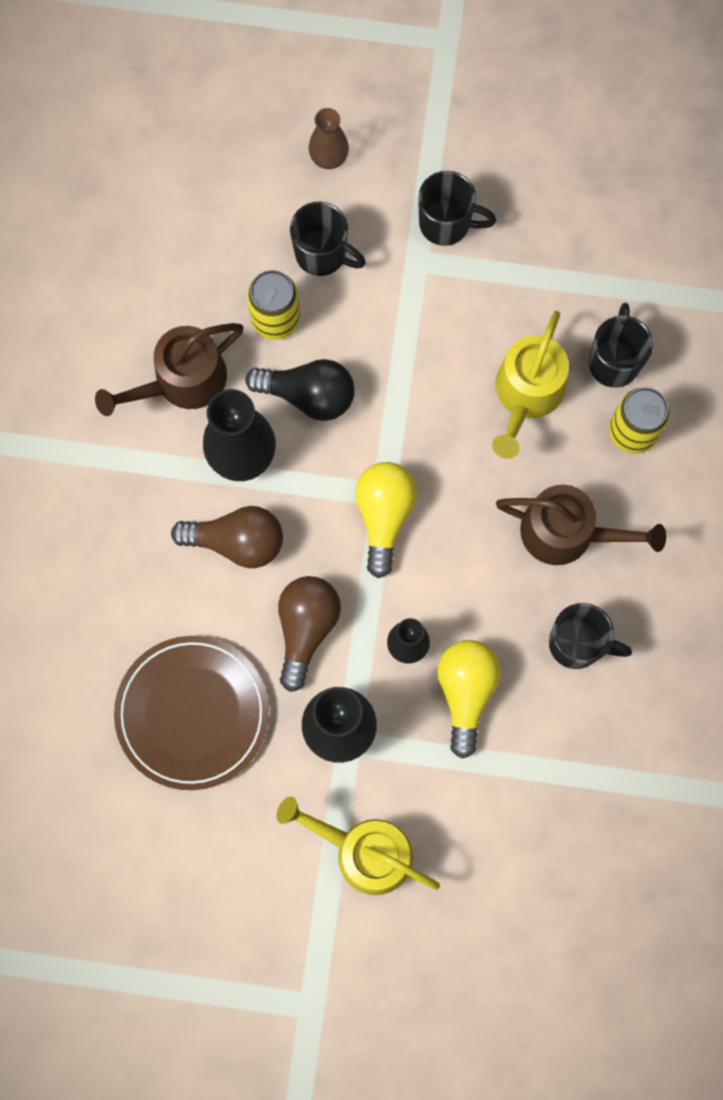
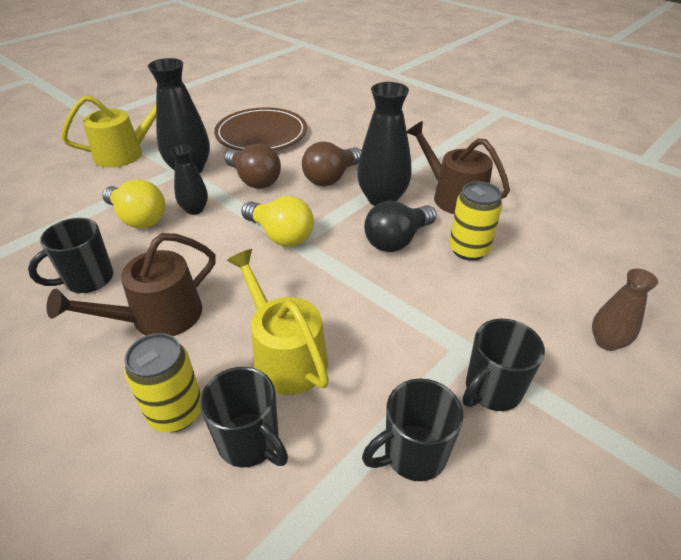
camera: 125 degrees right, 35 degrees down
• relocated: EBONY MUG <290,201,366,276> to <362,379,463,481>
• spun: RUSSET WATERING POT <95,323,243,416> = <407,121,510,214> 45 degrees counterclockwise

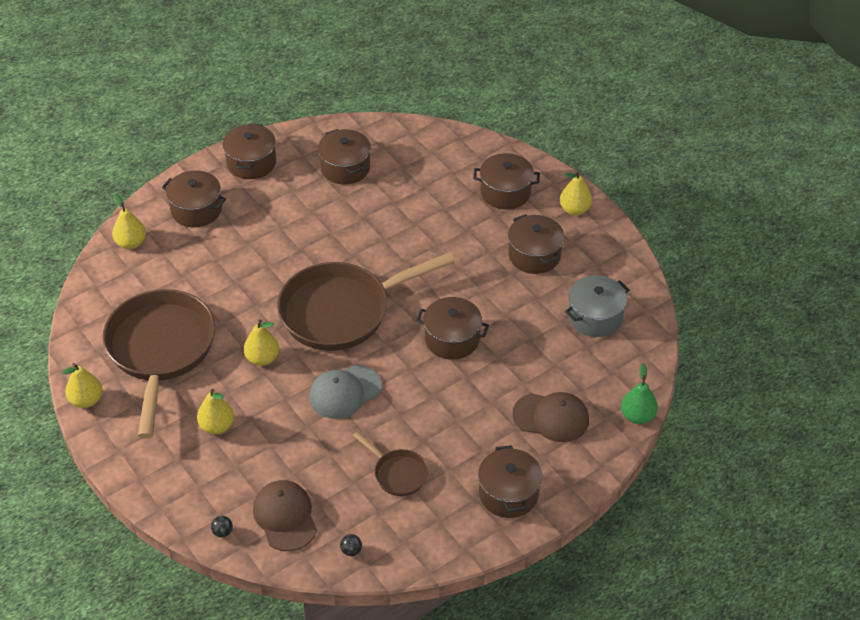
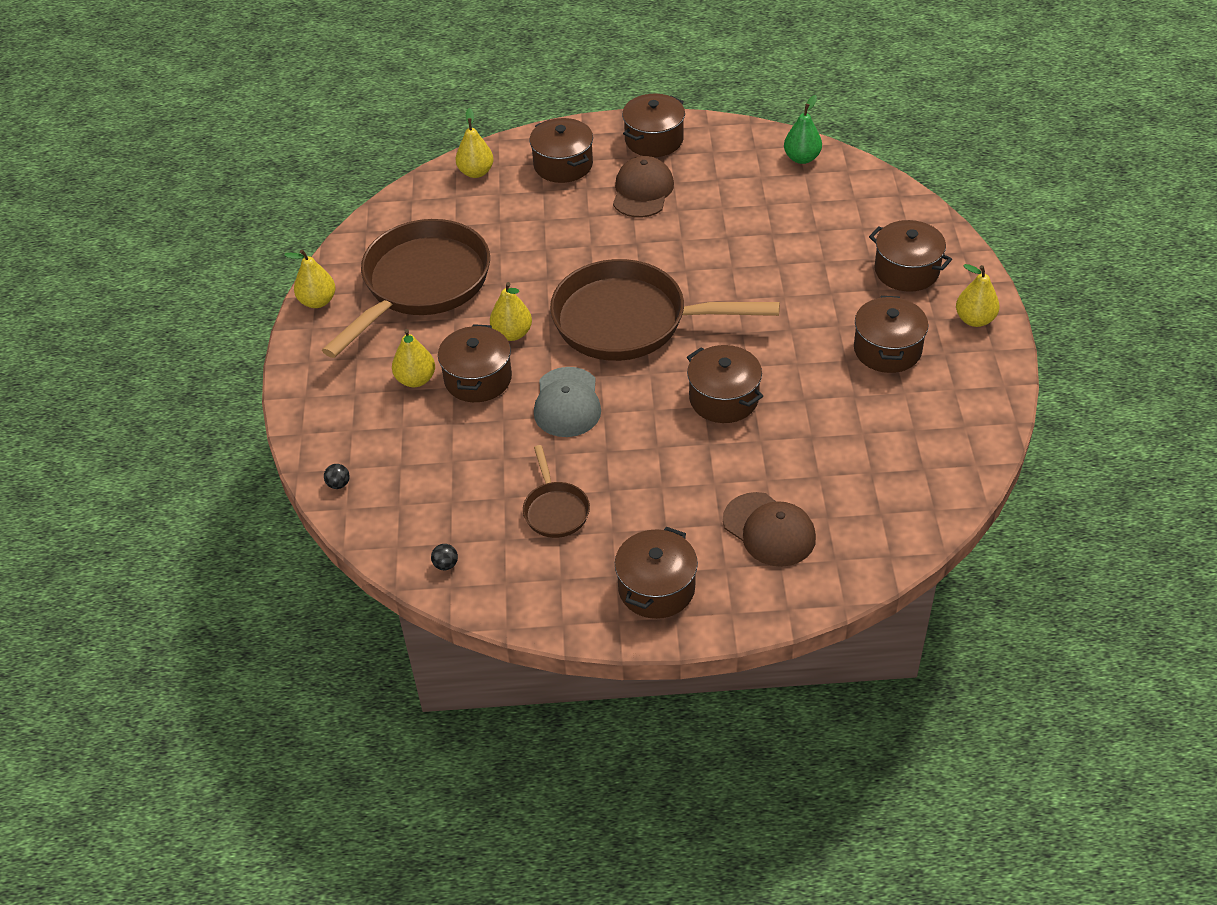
camera: 35 degrees right, 0 degrees up
• relocated: RUSSET STOCKPOT <318,129,371,185> to <438,324,512,402>
• missing: GRAY STOCKPOT <565,275,630,337>
• relocated: GREEN PEAR FRUIT <621,363,658,424> to <784,95,822,164>
• spun: GRAY PEAKED CAP <309,365,382,419> = <534,367,601,437> 90 degrees counterclockwise
• relocated: RUSSET PEAKED CAP <253,480,317,551> to <613,156,674,218>

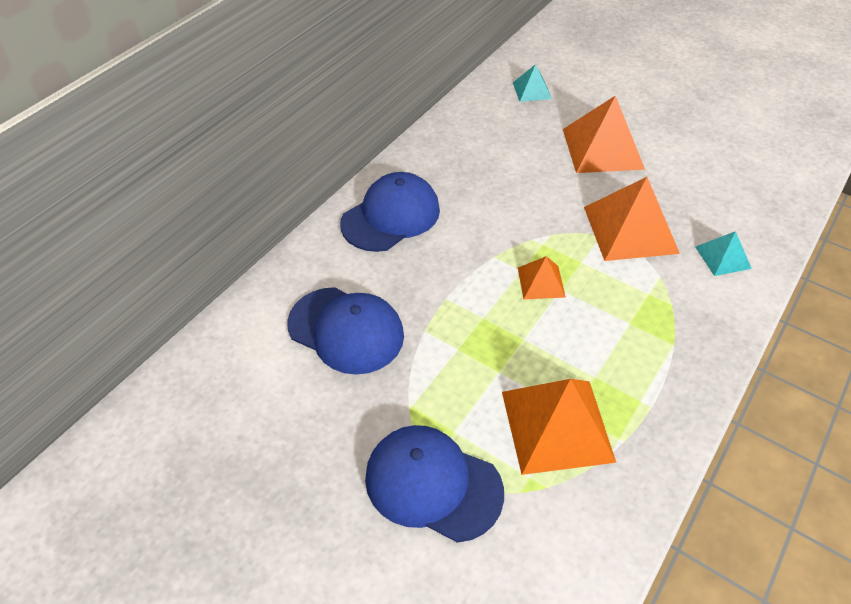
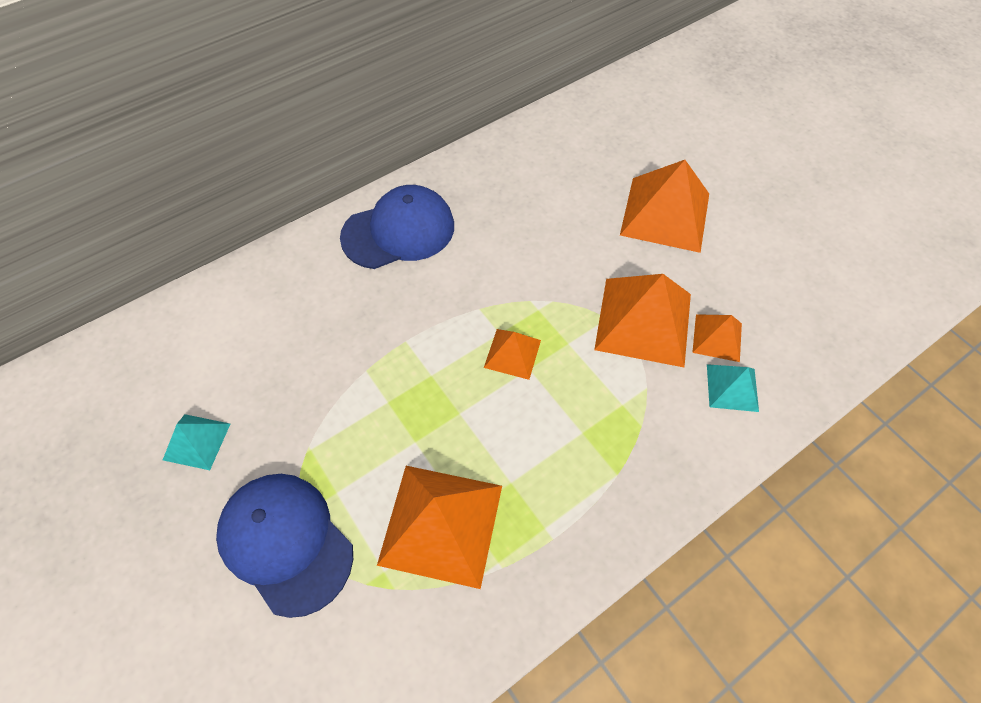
camera: 20 degrees right, 10 degrees up
• relocated: AQUA PYRAMID <513,64,552,102> to <163,414,230,470>
• missing: COBALT PEAKED CAP <287,287,404,375>
• appeared: ORANGE-COLOURED PYRAMID <692,314,742,362>

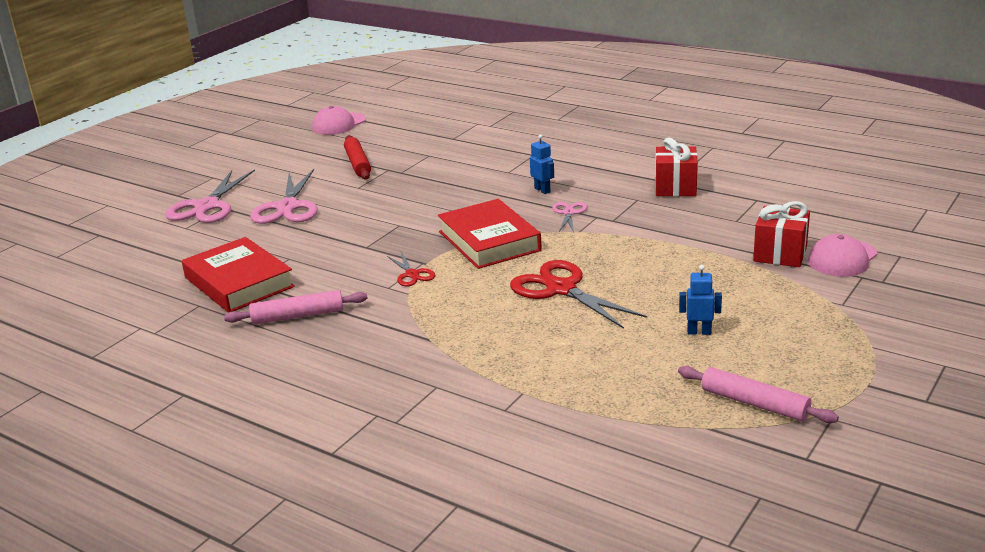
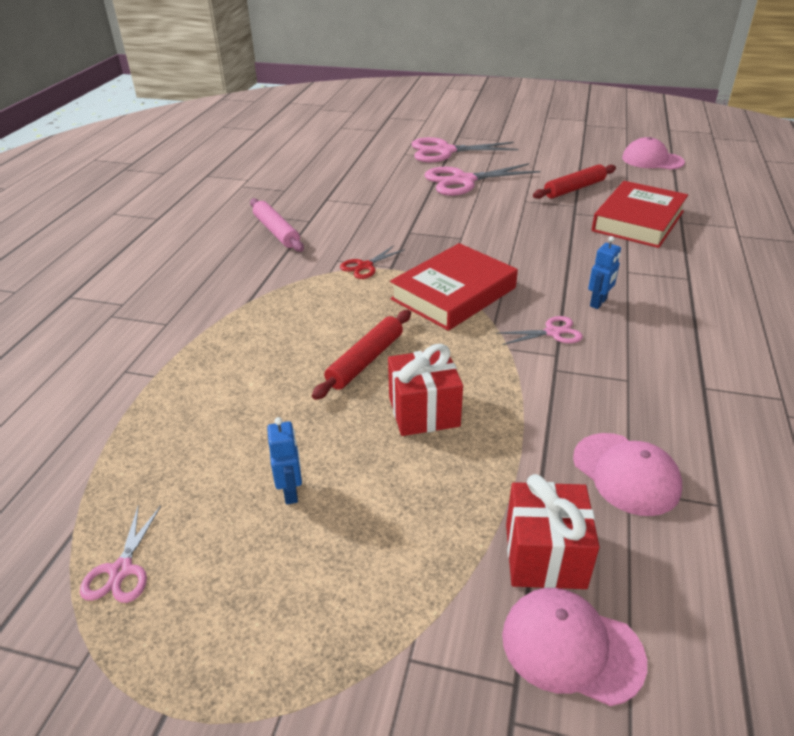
camera: 70 degrees right, 10 degrees up
• relocated: RED WRAPPED GIFT <655,138,698,196> to <388,344,463,436>
• relocated: RED HARDCOVER <182,237,295,313> to <592,181,688,248>
• exchanged: RED SCISSORS <510,260,647,329> to RED DOUGH ROLLER <312,310,411,400>
• exchanged: ROSY DOUGH ROLLER <678,366,839,423> to ROSY SCISSORS <80,505,161,603>
• appeared: ROSY PEAKED CAP <573,433,682,516>

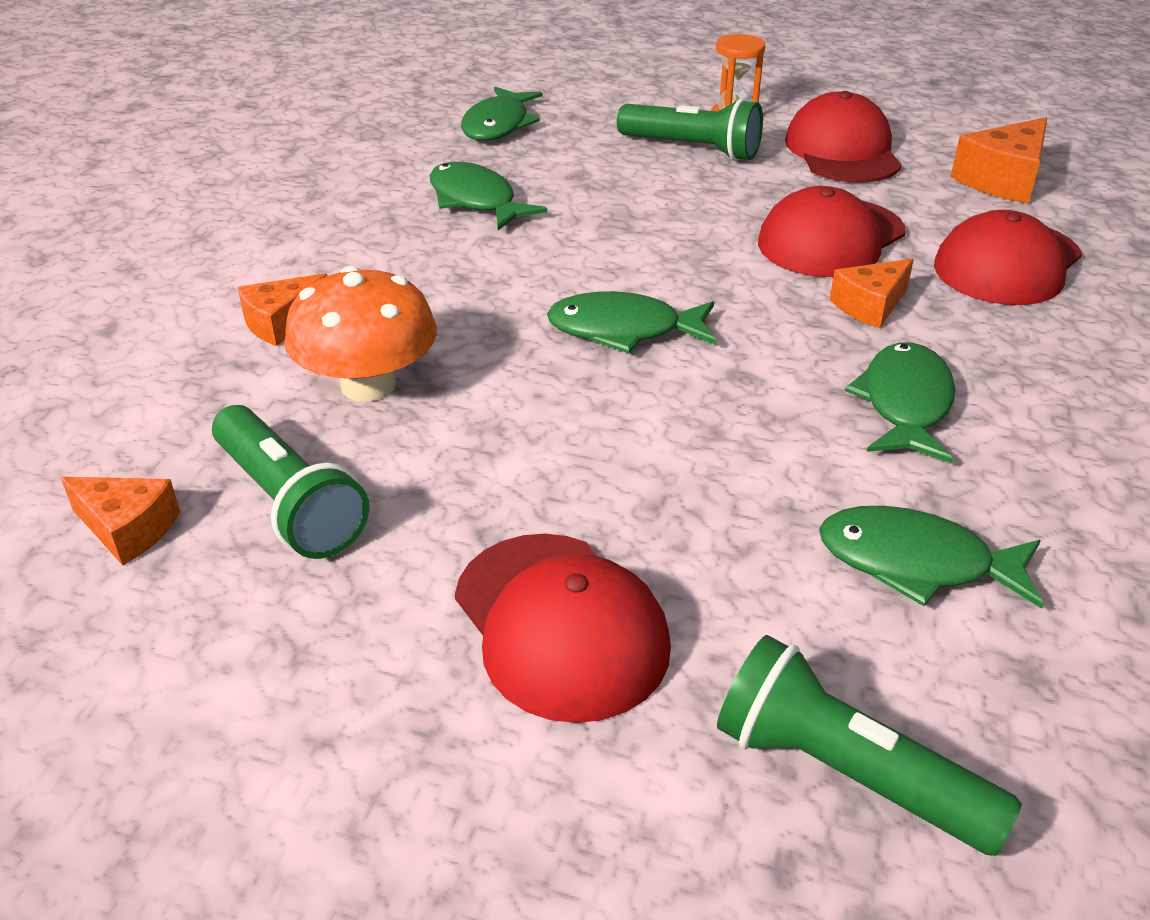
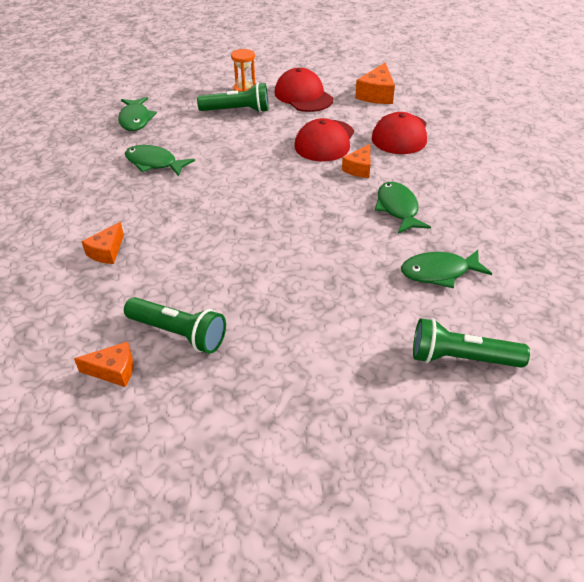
camera: 25 degrees left, 5 degrees up
• missing: ORANGE-COLOURED TOADSTOOL <284,266,437,402>
• missing: GREEN TOY FISH <547,291,716,353>
• missing: RED PEAKED CAP <455,534,671,723>

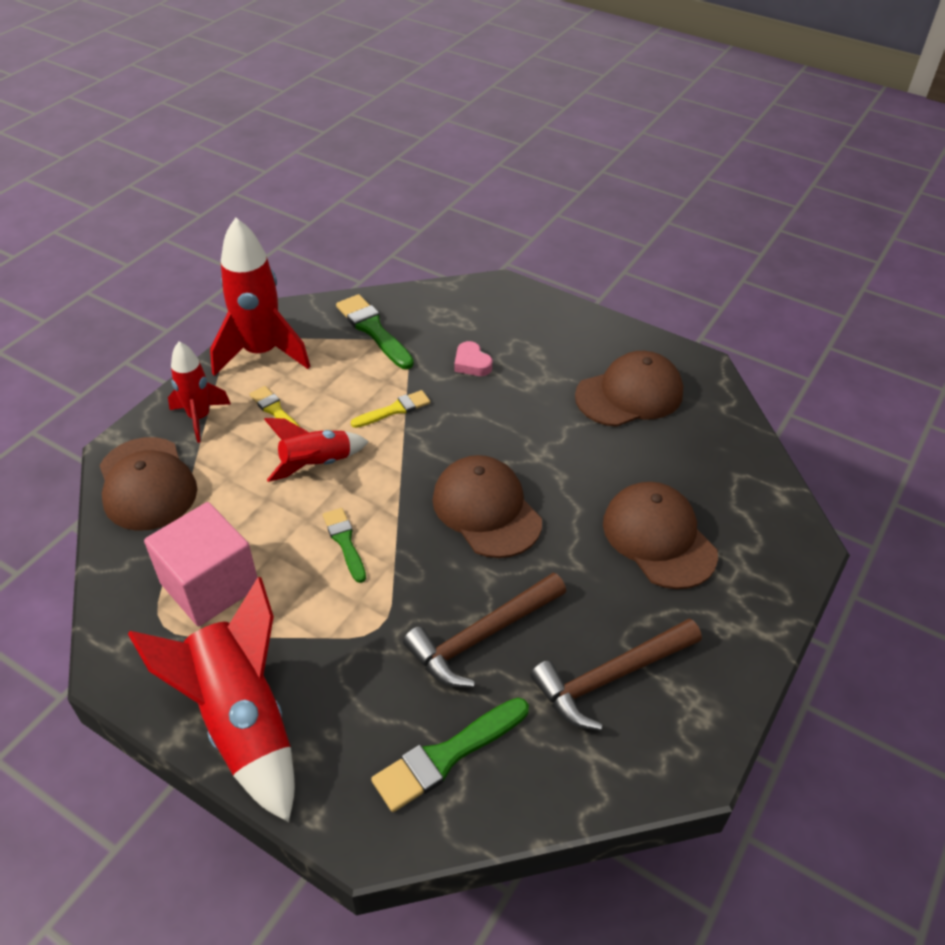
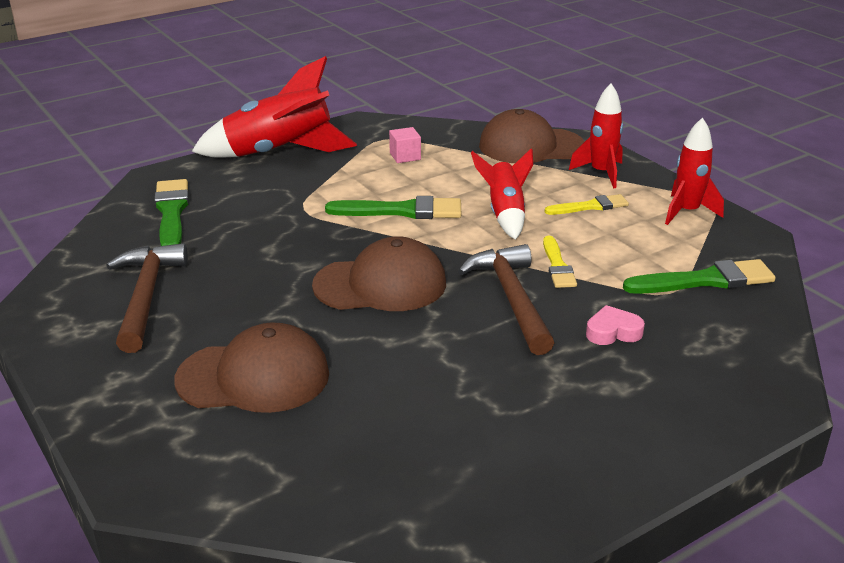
camera: 115 degrees right, 15 degrees down
• size: RED TOY ROCKET <210,217,310,376> = <665,117,724,225> x0.59
• missing: RUSSET PEAKED CAP <575,351,683,427>
• size: ROSY BLOCK <144,502,258,626> = <389,127,421,163> x0.44
• size: GREEN PAINTBRUSH <323,508,366,583> = <325,196,461,219> x1.58
• relocated: RUSSET CARPENTER'S HAMMER <403,573,566,687> to <458,244,554,355>

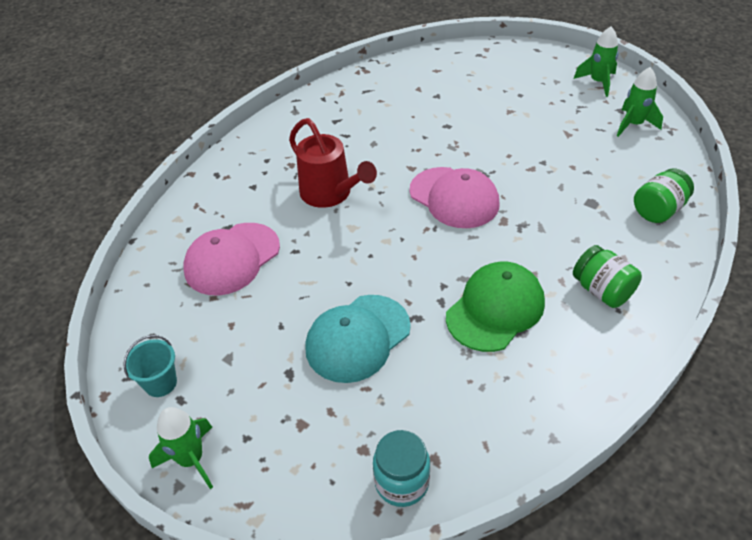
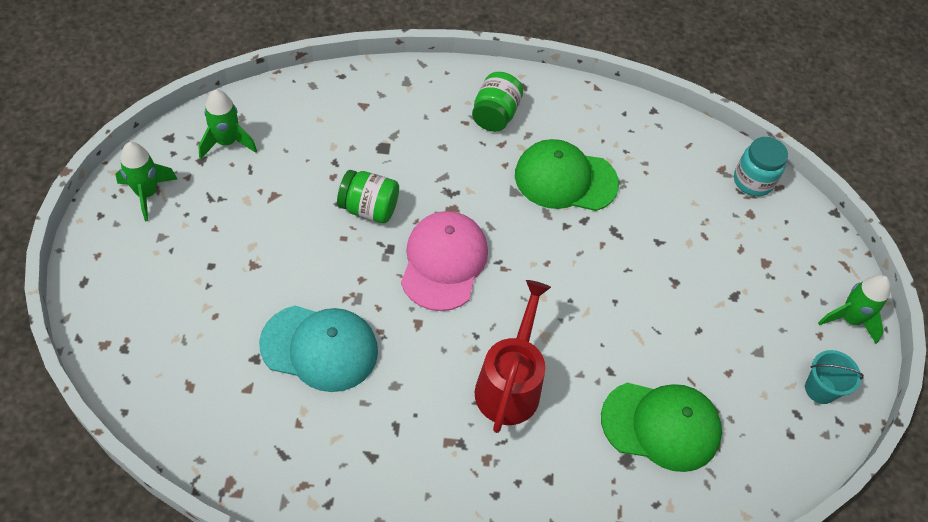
camera: 130 degrees left, 10 degrees up
• relocated: GREEN PRESERVE JAR <634,168,694,223> to <337,170,399,223>
• colour: ROSY PEAKED CAP <183,223,280,295> to GREEN PEAKED CAP <601,383,722,472>
• relocated: AQUA PEAKED CAP <305,295,411,383> to <259,306,378,392>

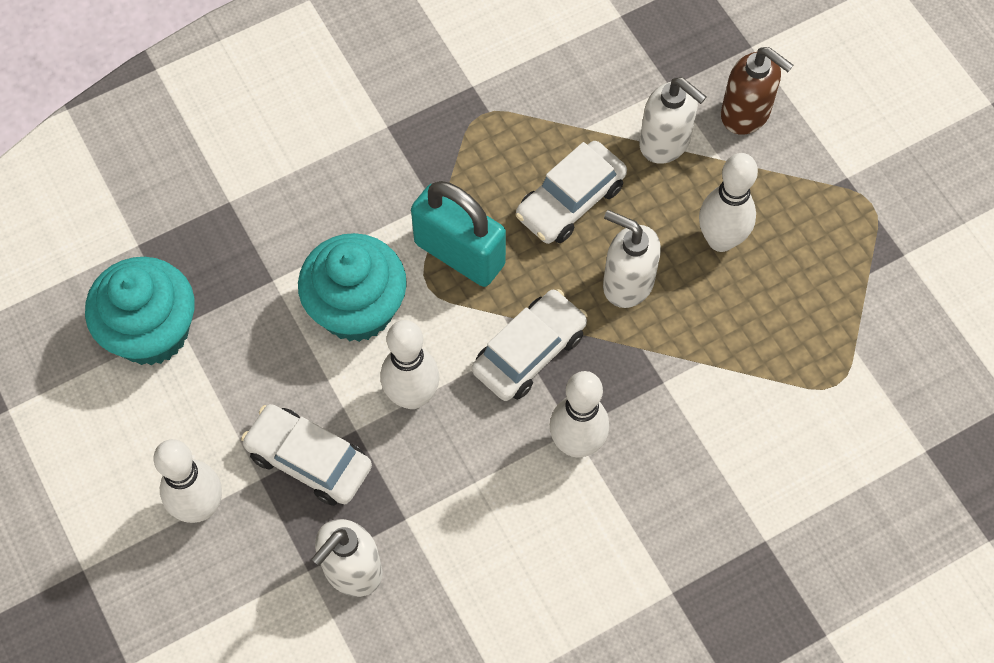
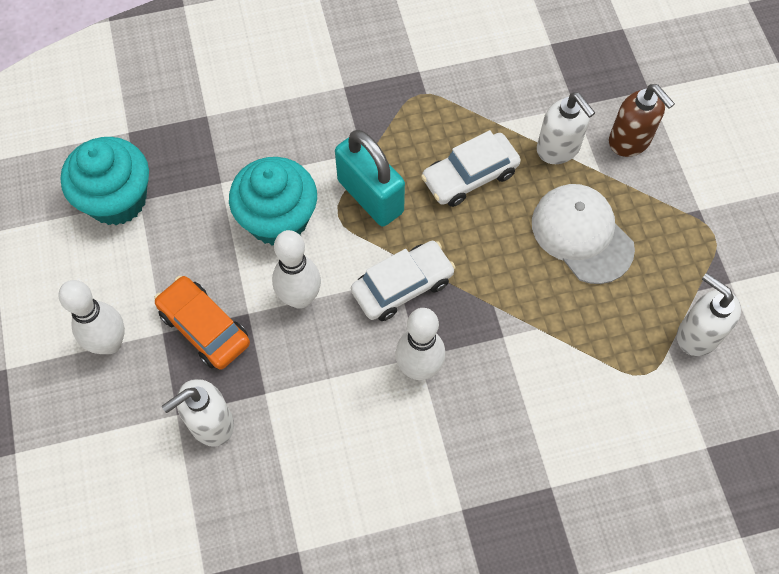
camera: 15 degrees right, 0 degrees up
• exchanged: PURE WHITE TENPIN <699,153,758,252> to PURE WHITE PEAKED CAP <532,184,635,284>
• relocated: PURE WHITE SOAP DISPENSER <603,210,661,308> to <677,273,741,356>
• colour: PURE WHITE AUTOMOBILE <241,404,372,506> to ORANGE-COLOURED AUTOMOBILE <154,276,250,370>

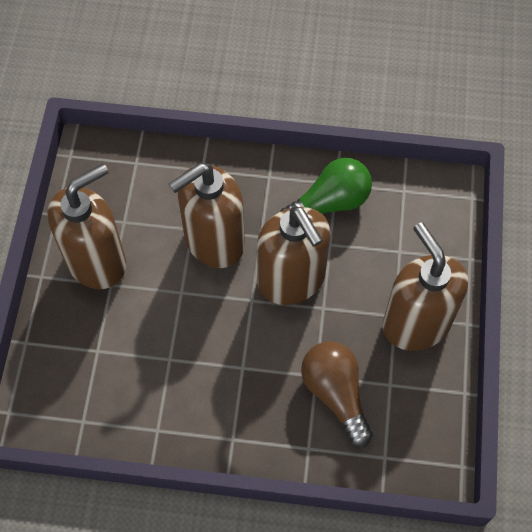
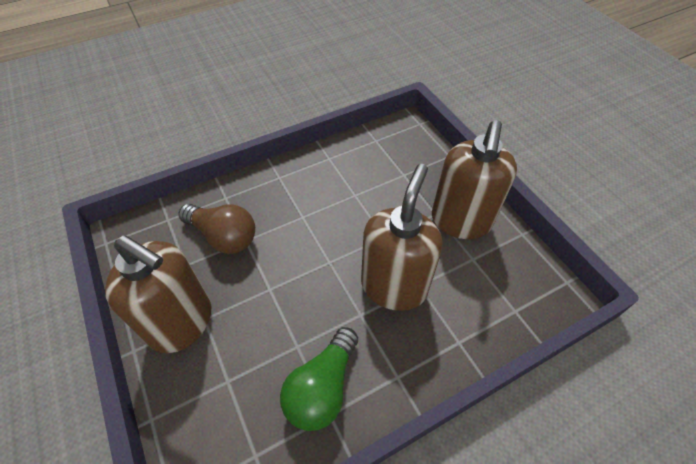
camera: 145 degrees right, 10 degrees down
• missing: RUSSET SOAP DISPENSER <257,206,331,305>

